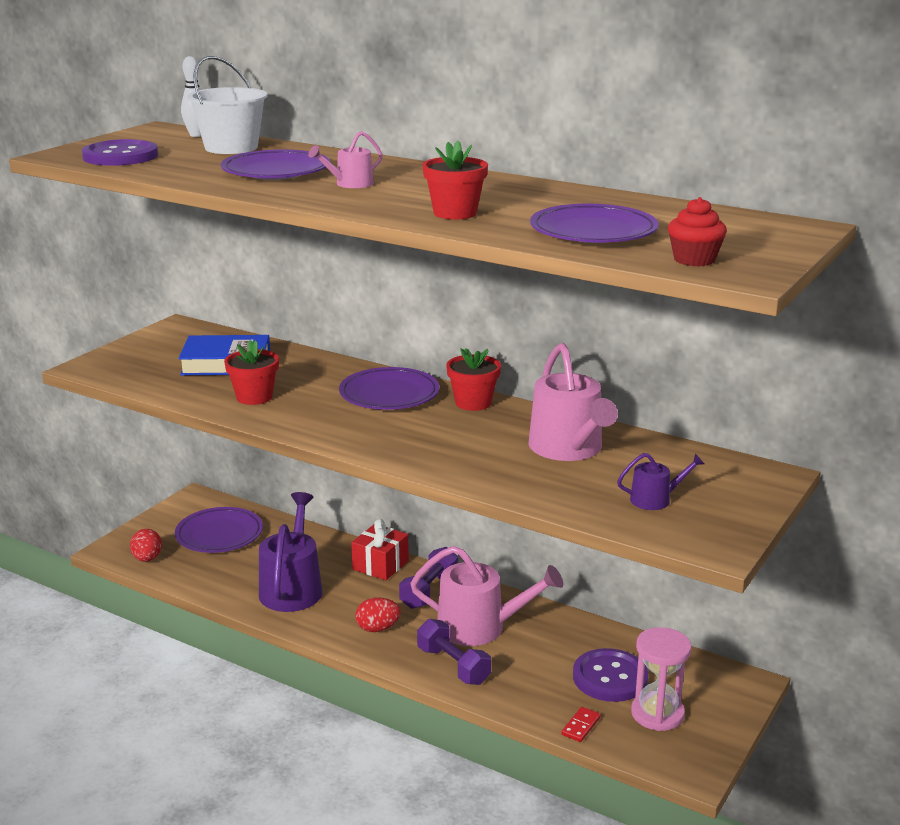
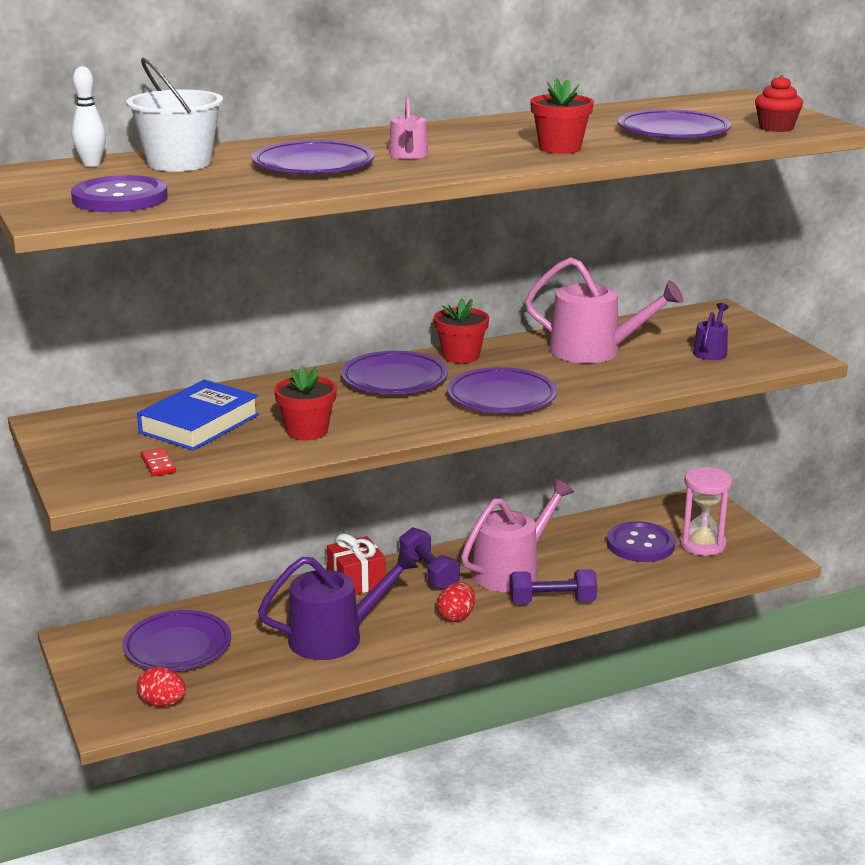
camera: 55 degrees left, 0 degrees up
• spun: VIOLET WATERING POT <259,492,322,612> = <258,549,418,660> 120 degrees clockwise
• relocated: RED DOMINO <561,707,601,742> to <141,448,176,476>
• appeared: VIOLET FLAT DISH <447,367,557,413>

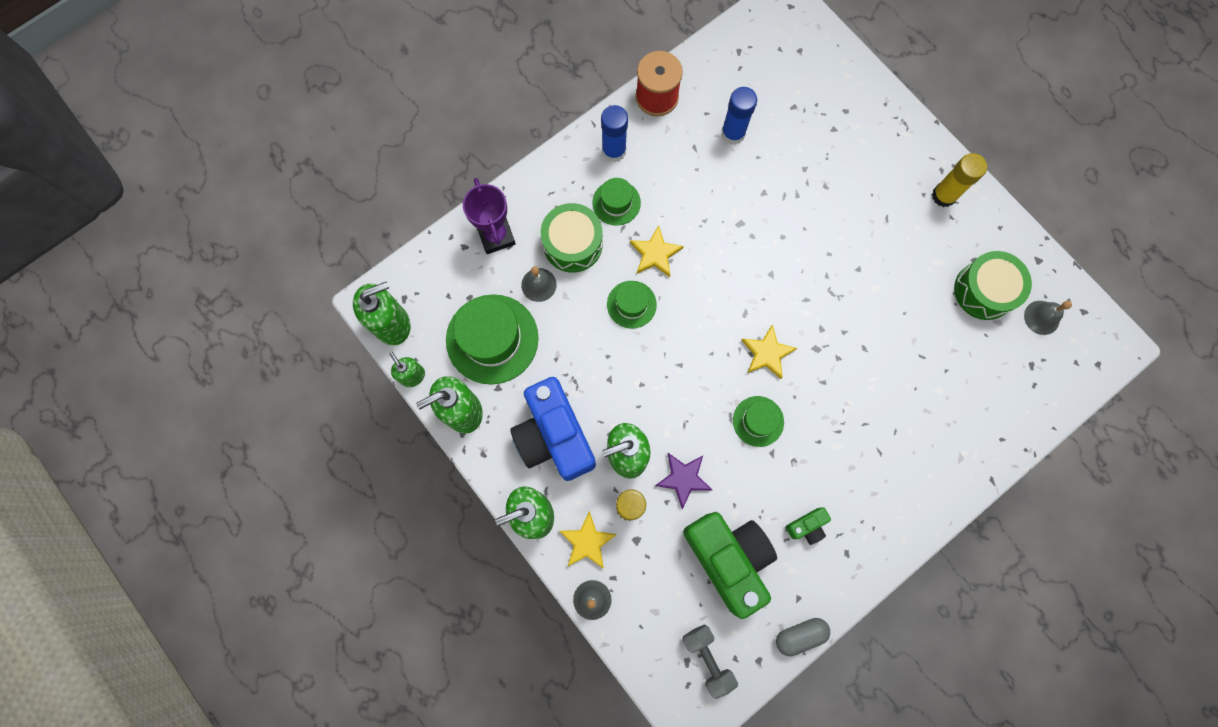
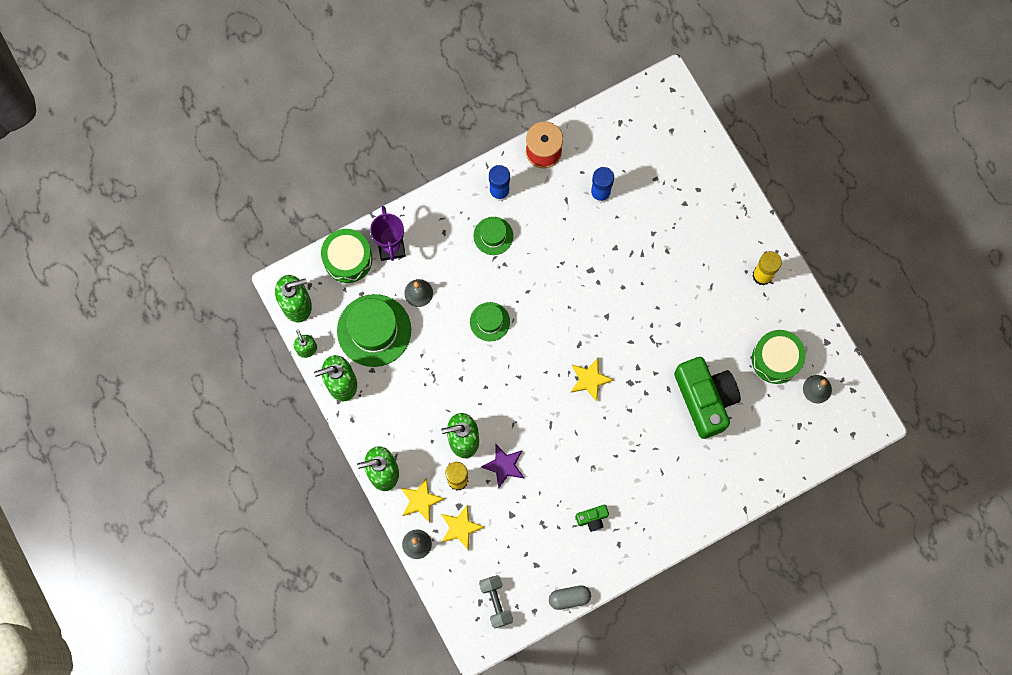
camera: 10 degrees right, 0 degrees up
• relocated: GREEN DRUM <541,203,603,273> to <321,229,372,283>
• relocated: YELLOW STAR SHAPE <630,225,684,277> to <441,504,484,550>
• missing: COBALT PHOTO CAMERA <510,377,596,481>
• missing: GREEN HAT <733,396,784,447>
• relocated: GREEN PHOTO CAMERA <683,512,777,619> to <674,357,741,439>

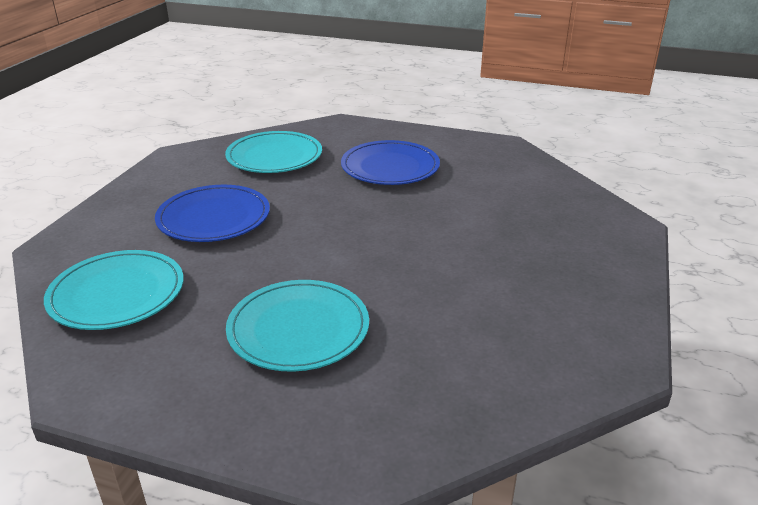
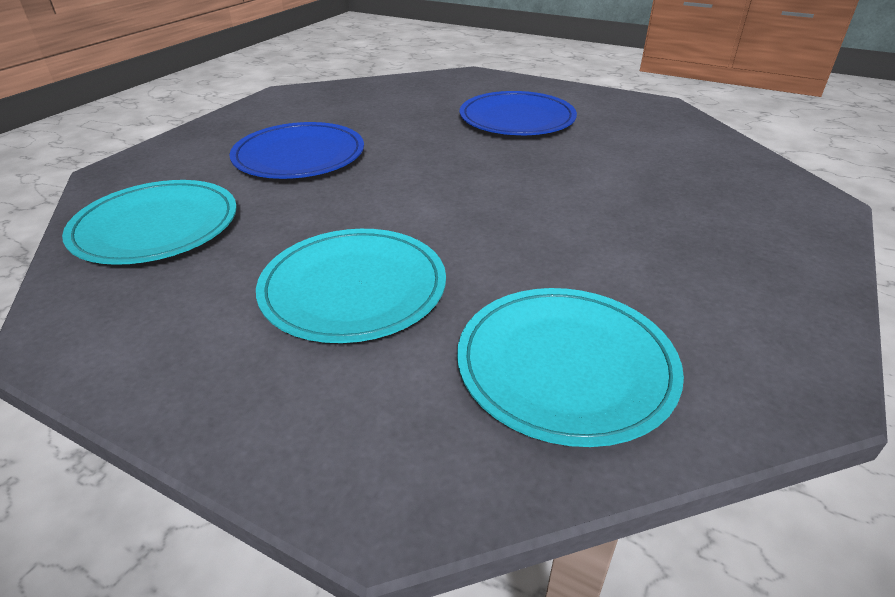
camera: 10 degrees right, 5 degrees up
• relocated: AQUA FLAT DISH <225,131,322,173> to <457,288,684,447>

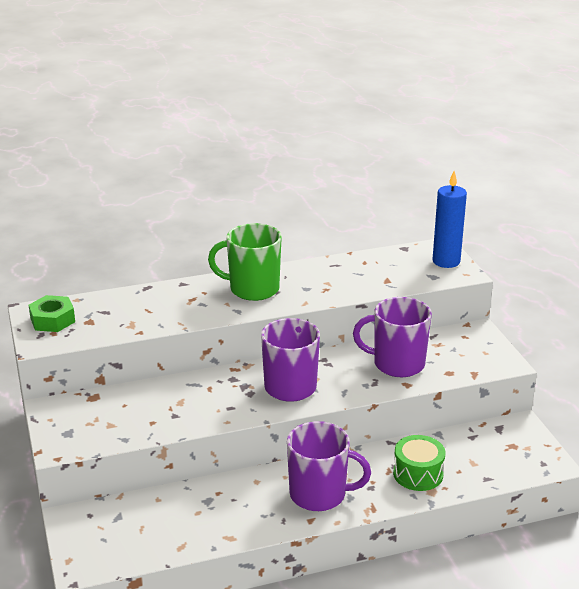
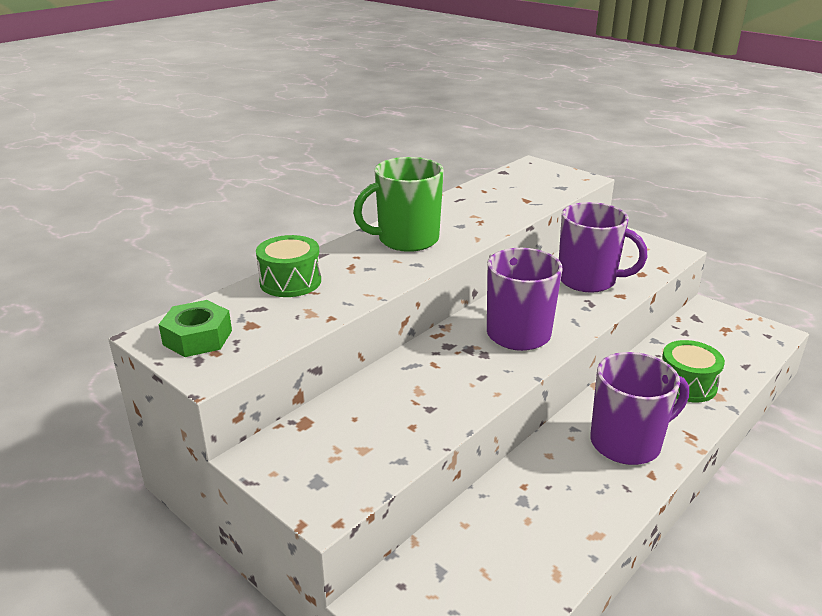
camera: 30 degrees left, 0 degrees up
• missing: COBALT PILLAR CANDLE <433,171,467,268>
• spun: VIOLET MUG <353,297,432,377> = <559,202,647,293> 135 degrees counterclockwise
• appeared: GREEN DRUM <256,235,321,297>

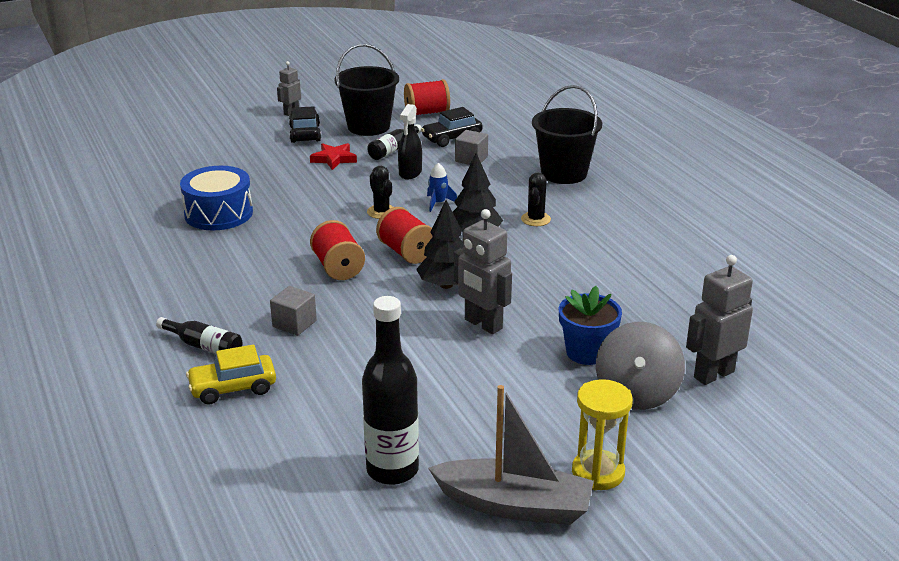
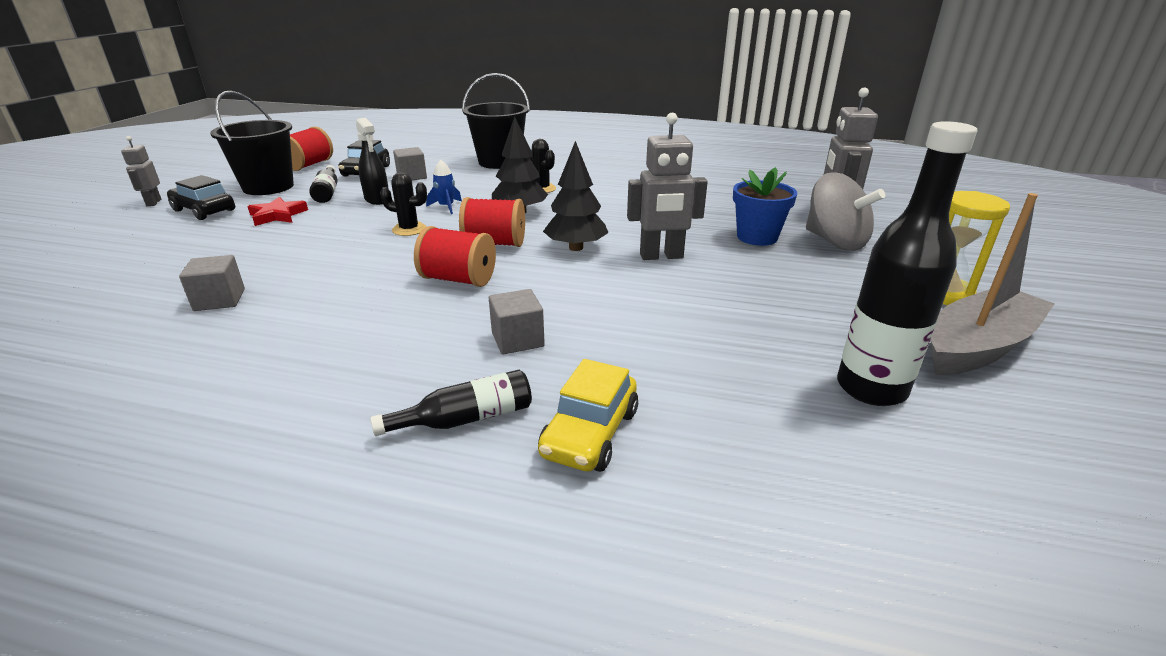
camera: 50 degrees left, 0 degrees up
• exchanged: COBALT DRUM <180,166,253,230> to GRAY BLOCK <179,255,245,311>

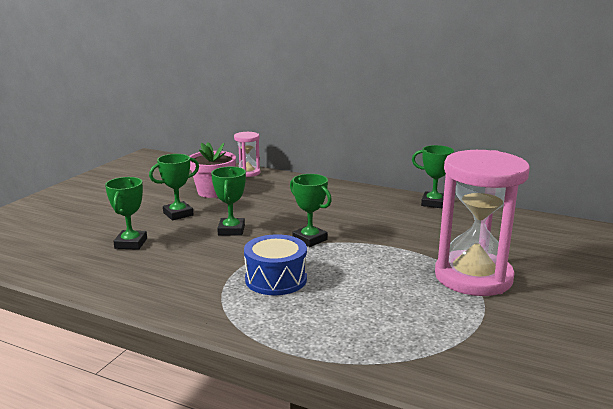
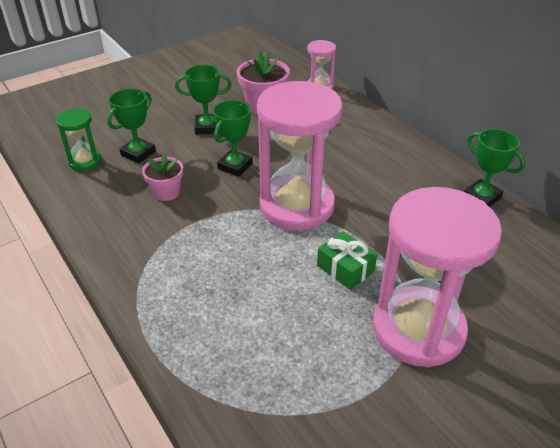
camera: 30 degrees right, 20 degrees up
• exchanged: GREEN PRIZE CUP <290,174,332,247> to ROSY SANDGLASS <257,81,343,230>
• missing: COBALT DRUM <244,234,307,295>
• appeared: GREEN SANDGLASS <56,108,101,171>
• appeared: ROSY PLANT POT <142,153,183,201>
• appeared: GREEN WRAPPED GIFT <317,231,377,290>

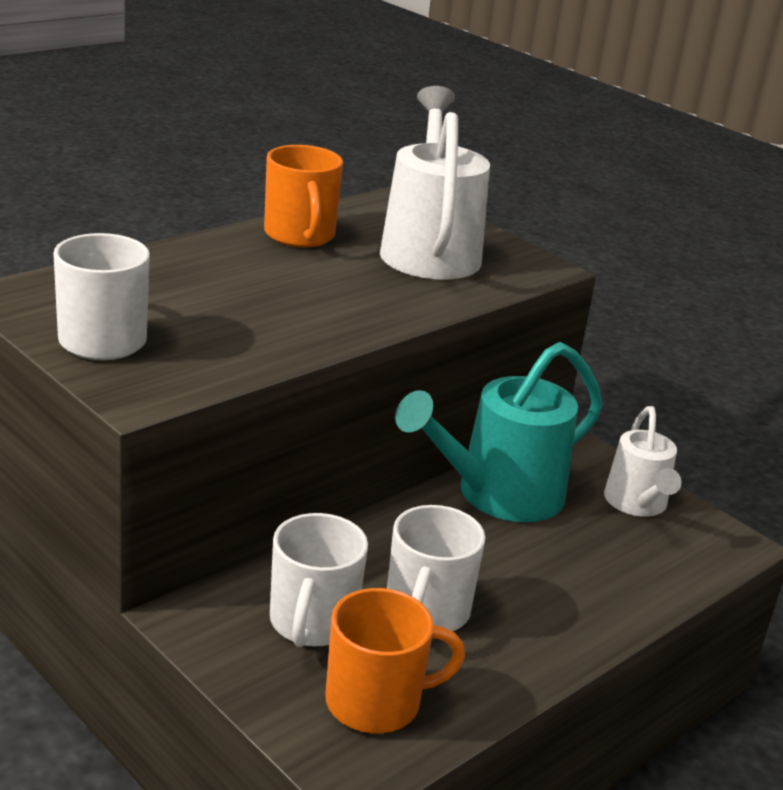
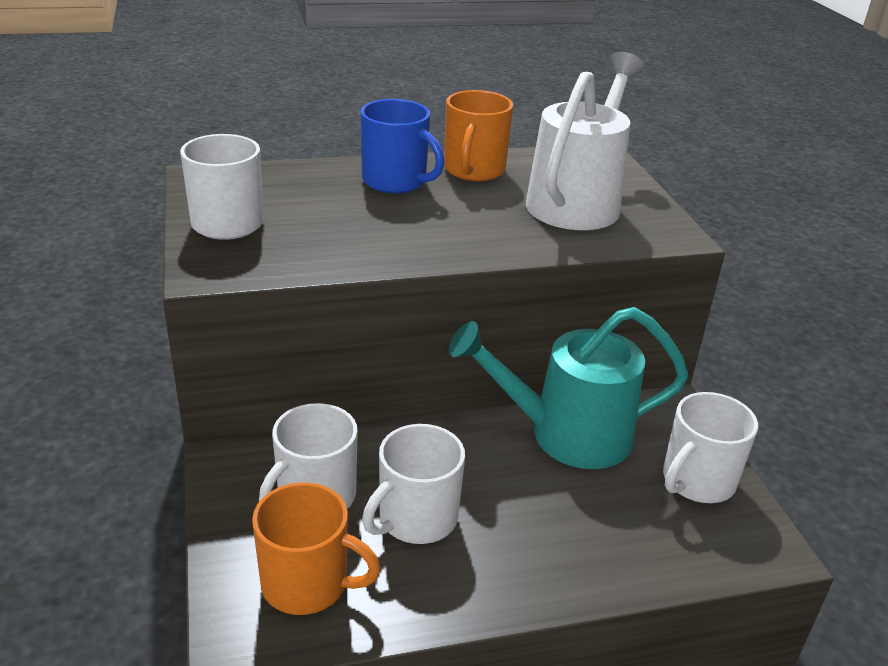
camera: 30 degrees right, 5 degrees up
• exchanged: PURE WHITE WATERING POT <604,406,682,517> to PURE WHITE MUG <663,392,758,503>
• appeared: COBALT MUG <360,99,444,193>

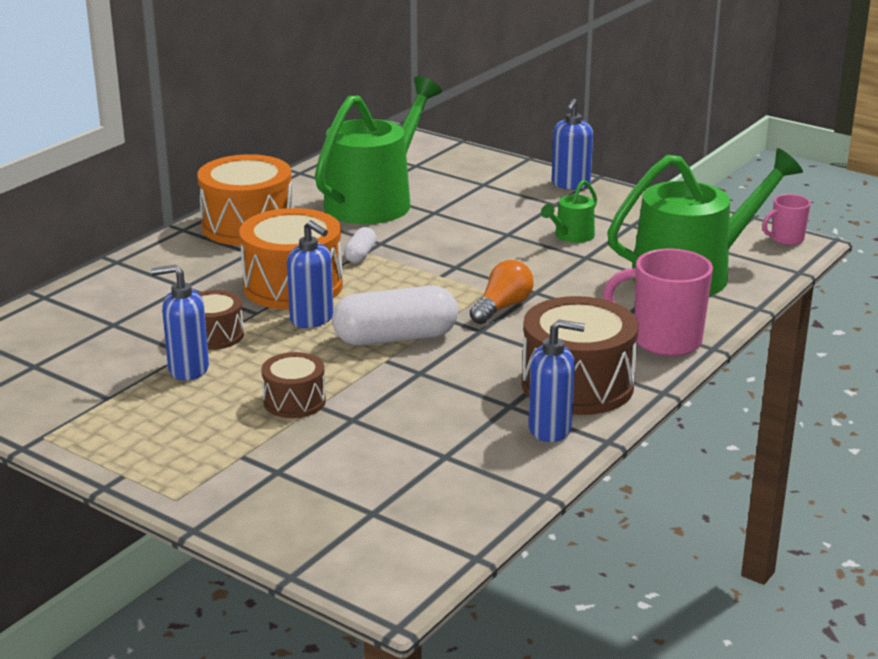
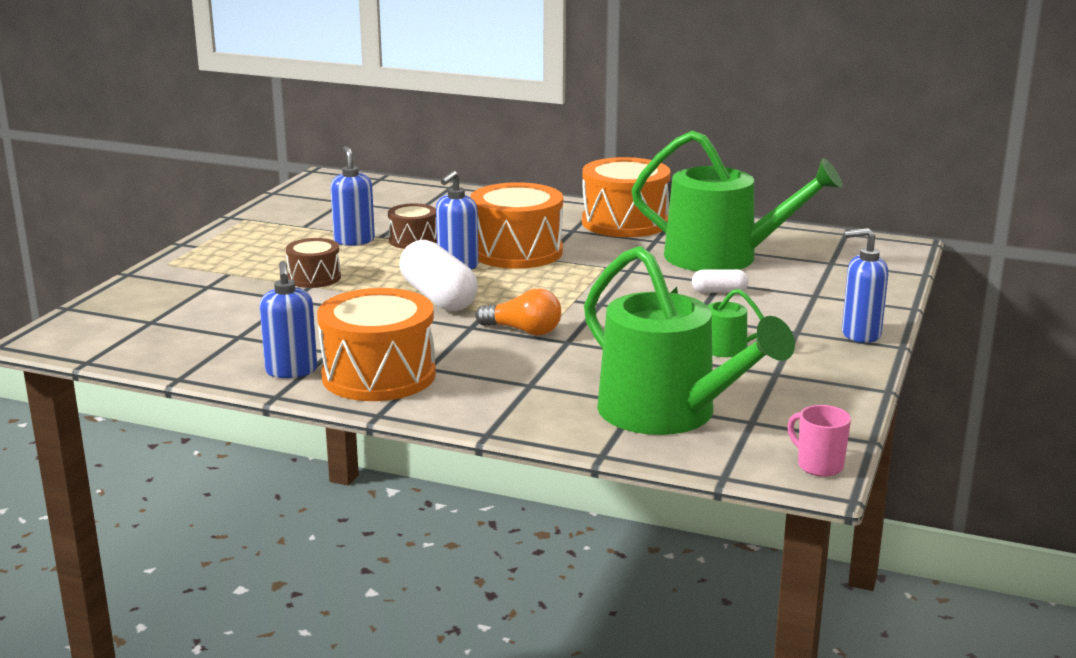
camera: 75 degrees right, 5 degrees down
• relocated: PURE WHITE PILL <344,227,376,263> to <692,269,749,293>
• missing: ROSY MUG <603,248,713,356>
• colour: RUSSET DRUM <522,296,638,415> to ORANGE-COLOURED DRUM <317,288,436,401>

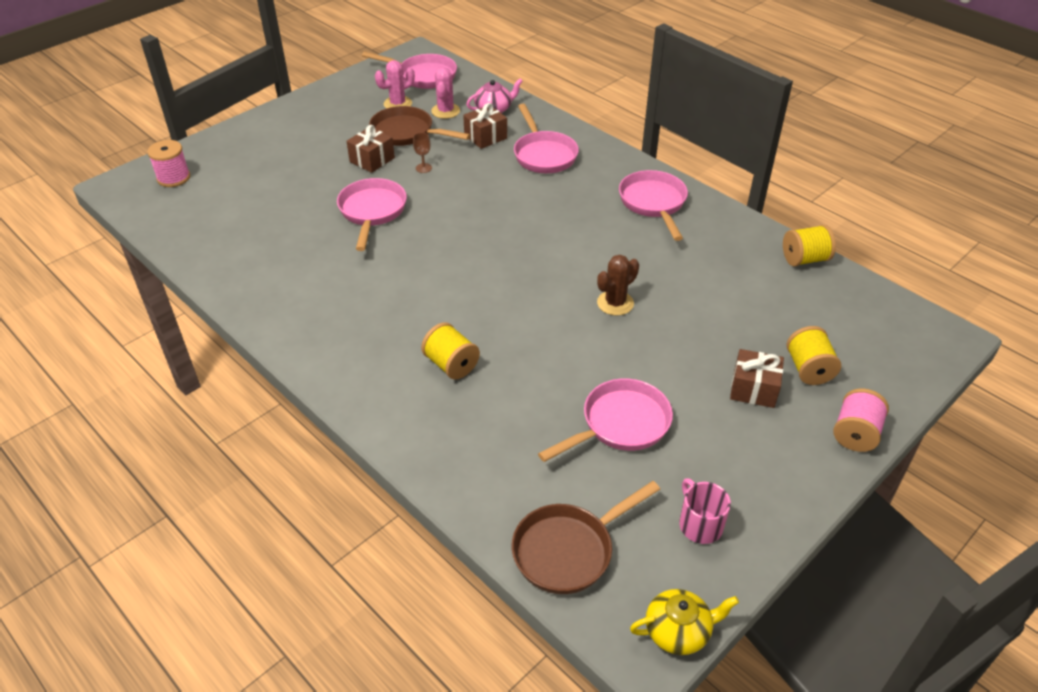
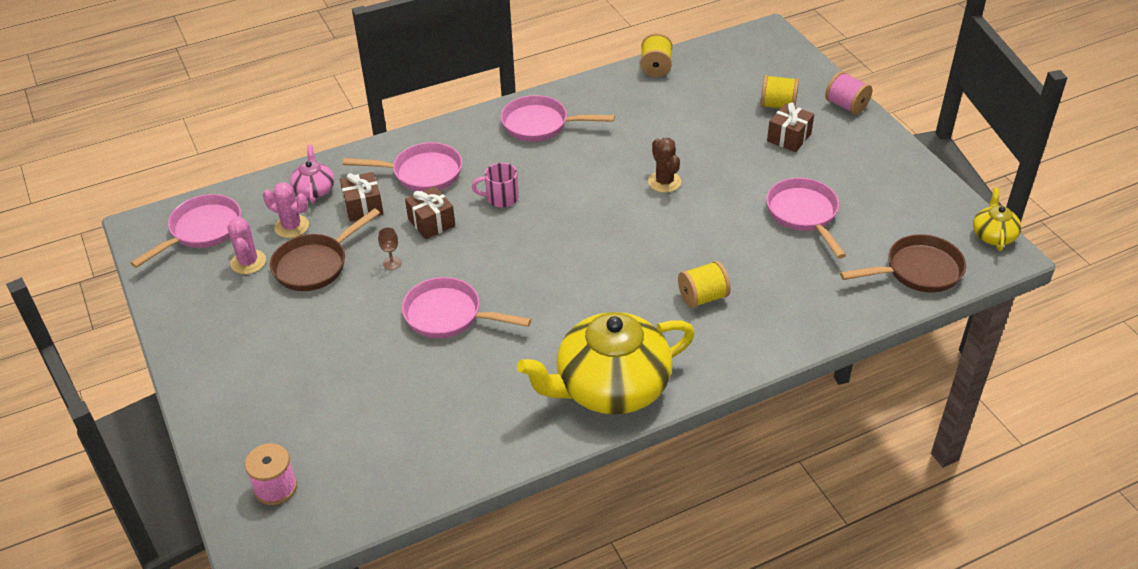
camera: 70 degrees left, 0 degrees up
• relocated: RUSSET WRAPPED GIFT <346,125,395,173> to <405,186,455,239>
• relocated: ROSY MUG <679,478,731,544> to <472,163,519,208>
• spun: RUSSET PAN <512,481,660,594> = <840,234,966,293> 90 degrees counterclockwise
• appeared: YELLOW TEAPOT <517,312,695,415>

